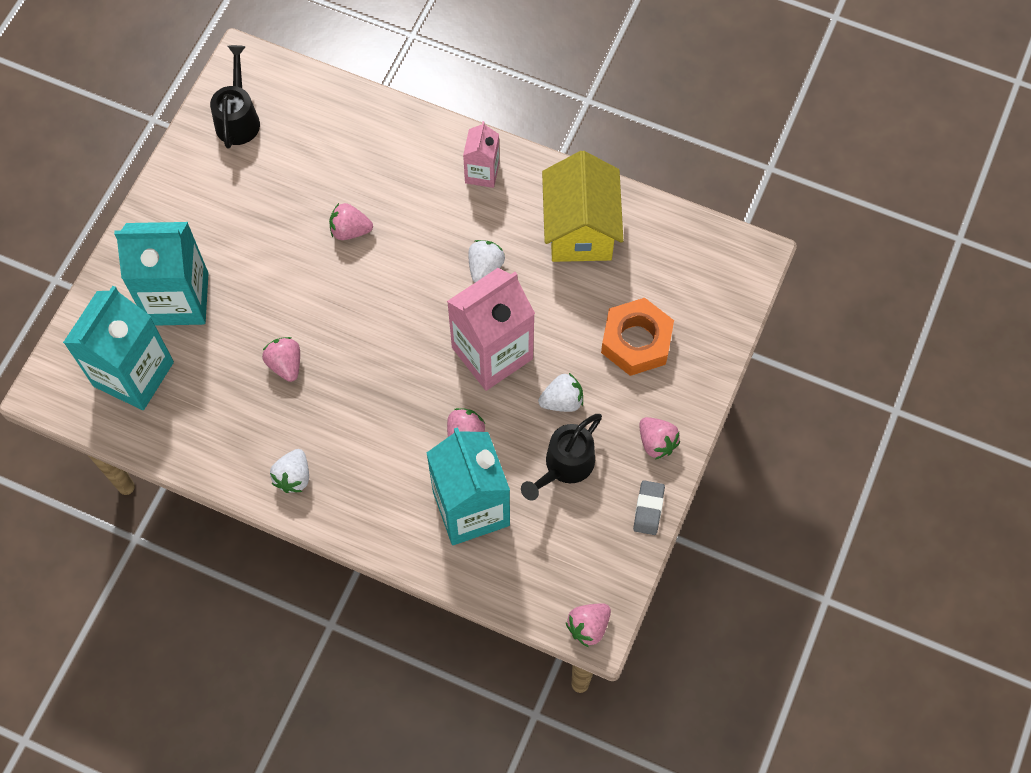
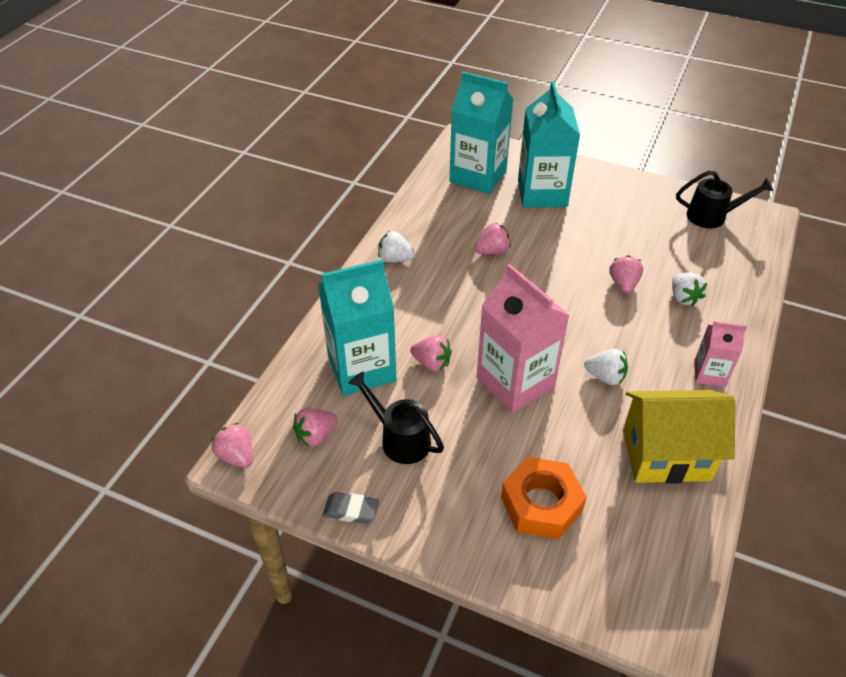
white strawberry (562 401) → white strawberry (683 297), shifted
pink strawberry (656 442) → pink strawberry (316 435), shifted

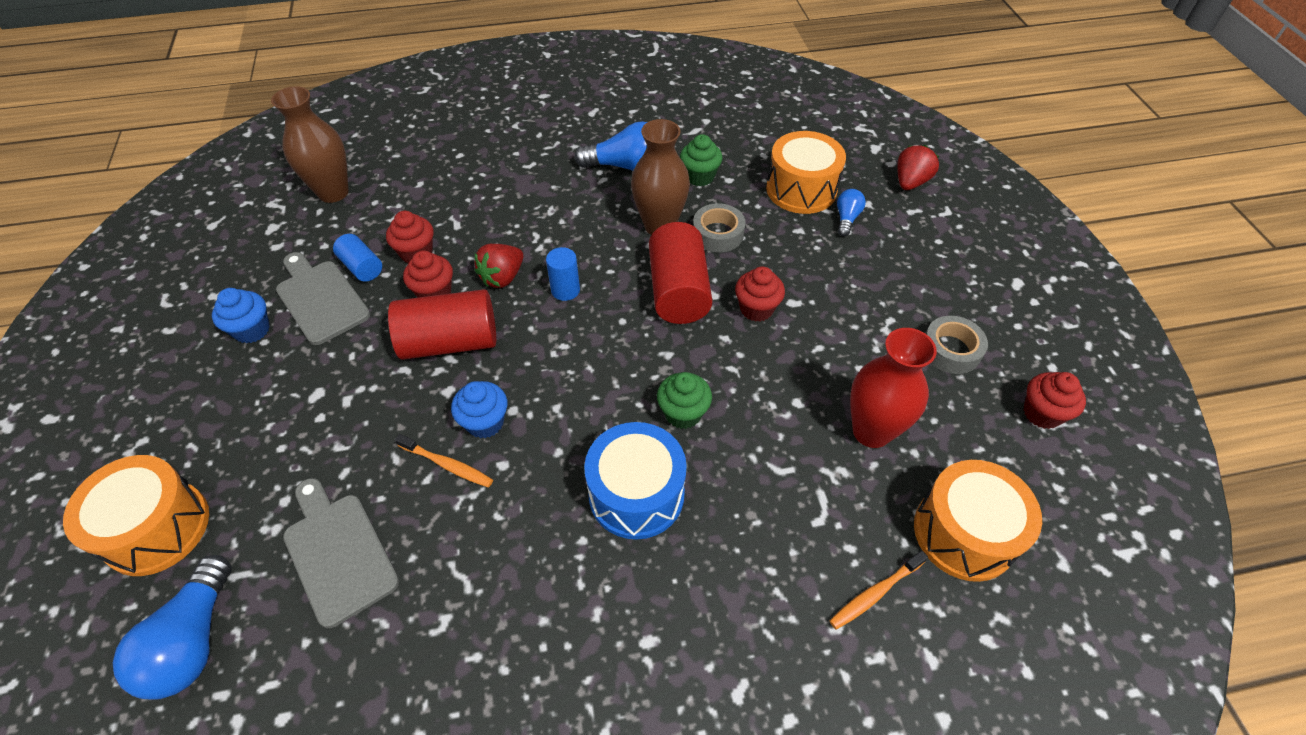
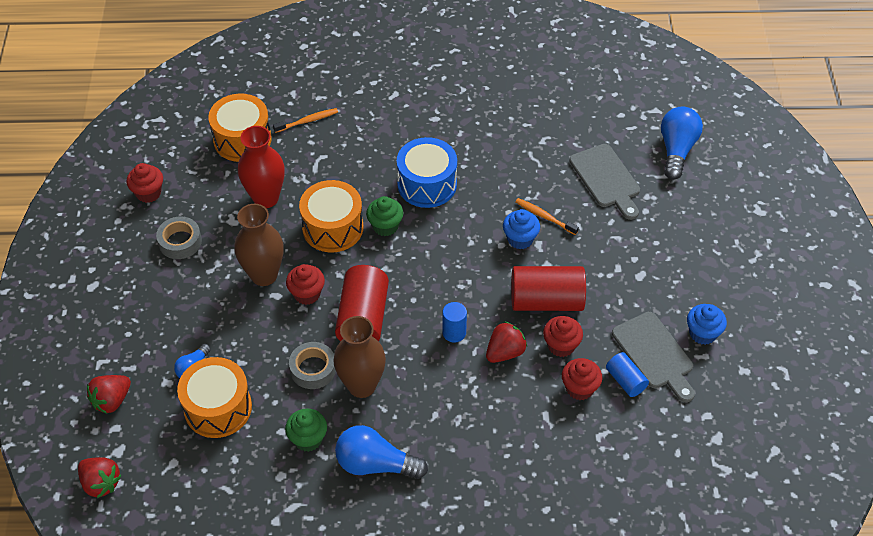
brown vase (333 192) → brown vase (264 275), shifted
orange drum (157 528) → orange drum (333 228), shifted
- → red strawberry (101 483)

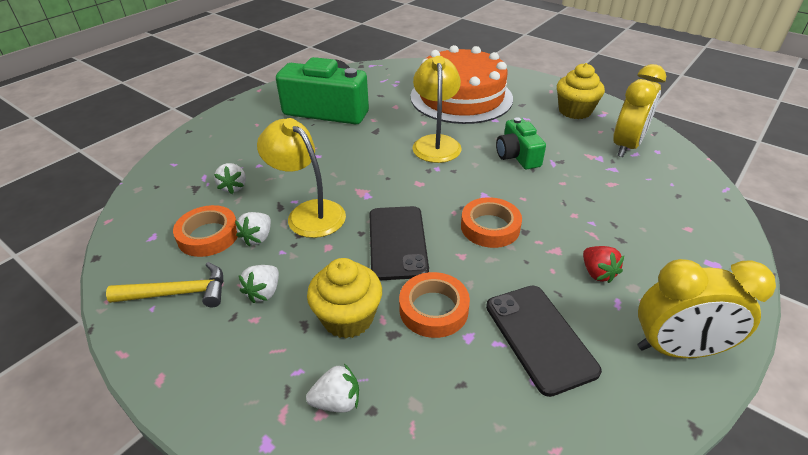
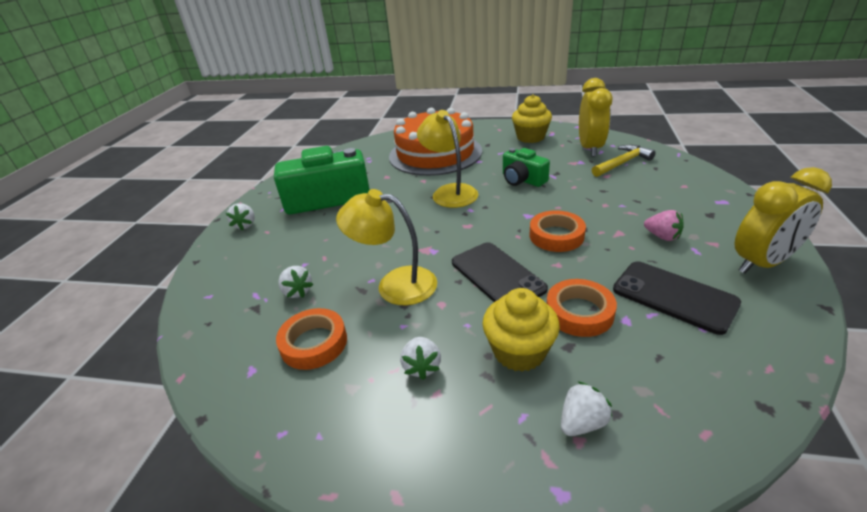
white strawberry (258 238) → white strawberry (245 225), shifted
red strawberry (597 273) → pink strawberry (662 236)
yellow hammer (179 293) → yellow hammer (622 163), shifted

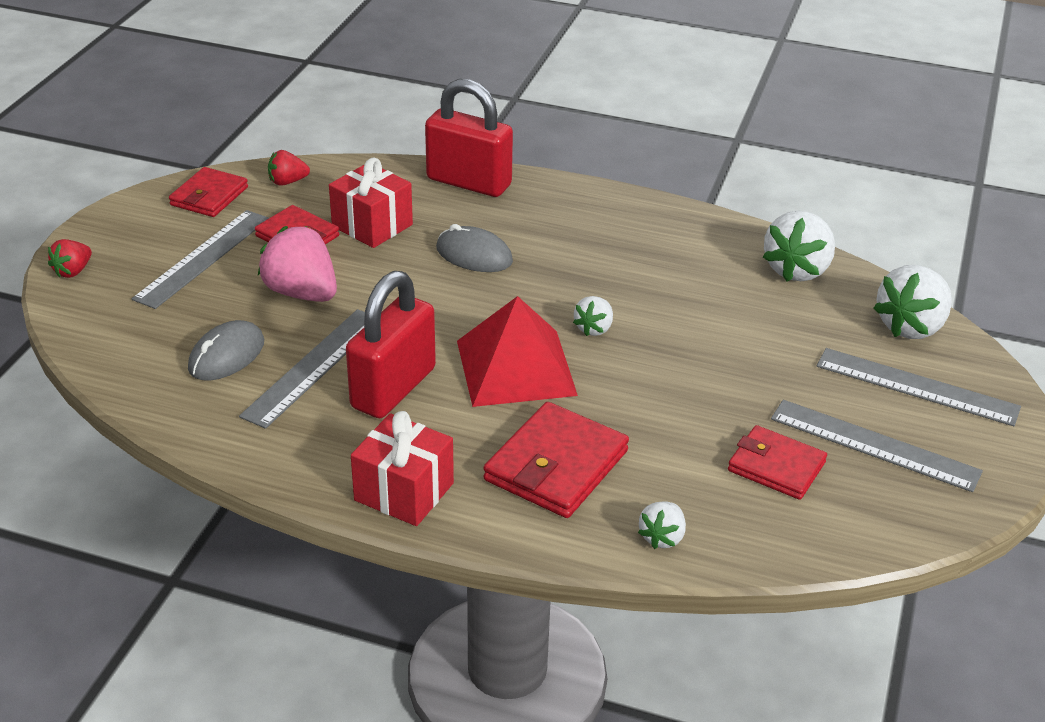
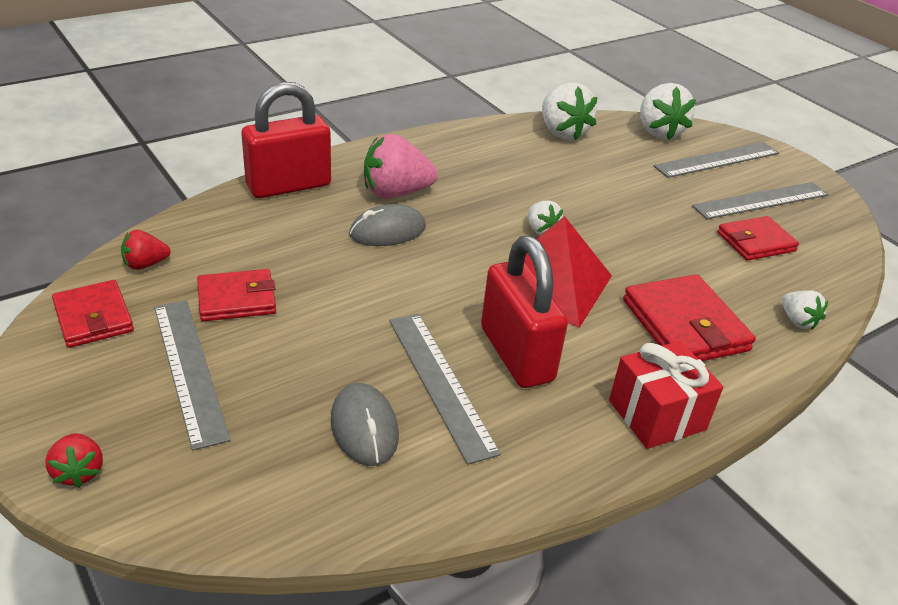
red strawberry (287 182) → red strawberry (145 264), 45 degrees clockwise
red gift (372 225) → -
pink strawberry (302 293) → pink strawberry (396 193), shifted

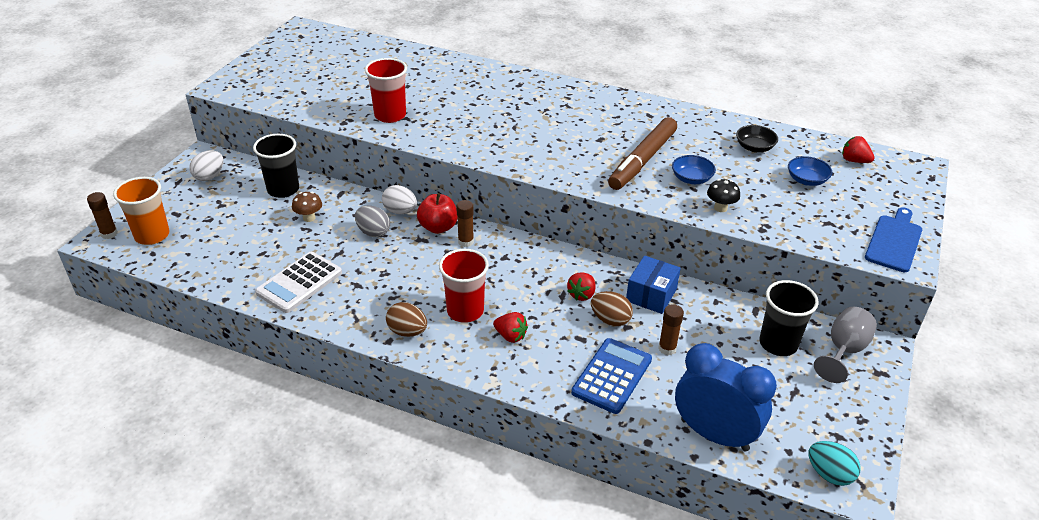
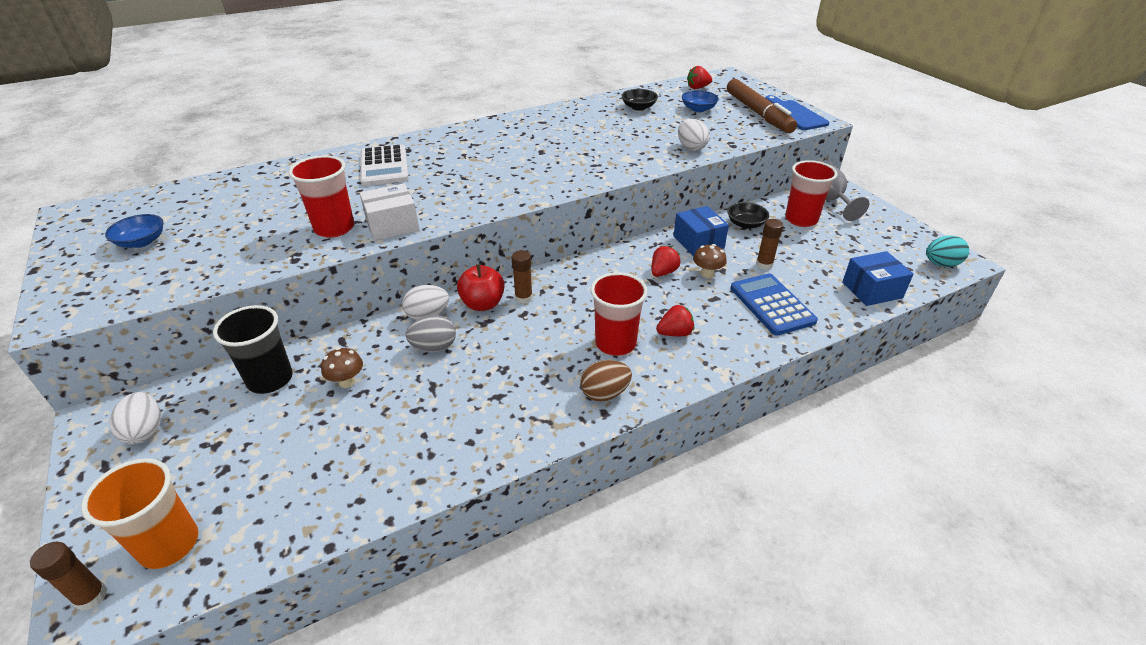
brown marker (642 160) → brown marker (758 113), shifted
blue bowl (691 179) → blue bowl (142 242), shifted
black mushroom (720 208) → white egg (691 148)
white calculator (299 283) → white calculator (384 166), shifted
red strawberry (582 294) → red strawberry (663 272), 120 degrees counterclockwise
black cup (778 344) → red cup (801 219)
brown egg (610 320) → brown mushroom (707 274)
blue clock (714 434) → blue box (872 290)
- → white box (392 225)
- → black bowl (745 224)

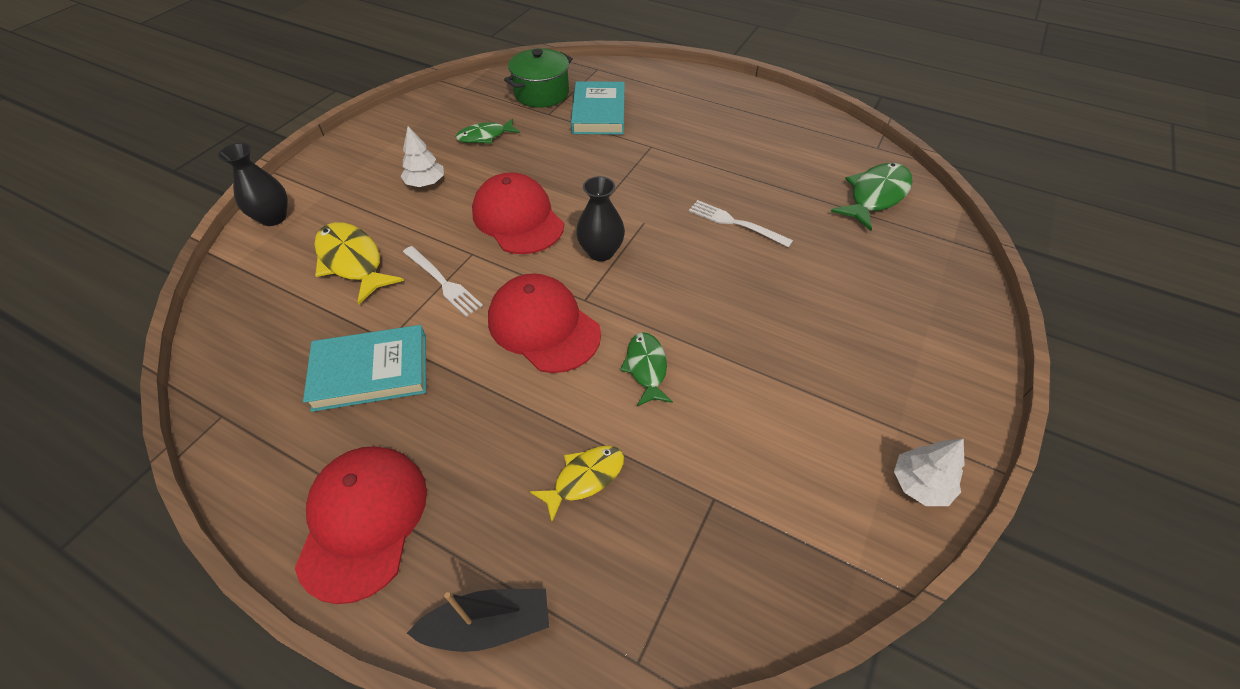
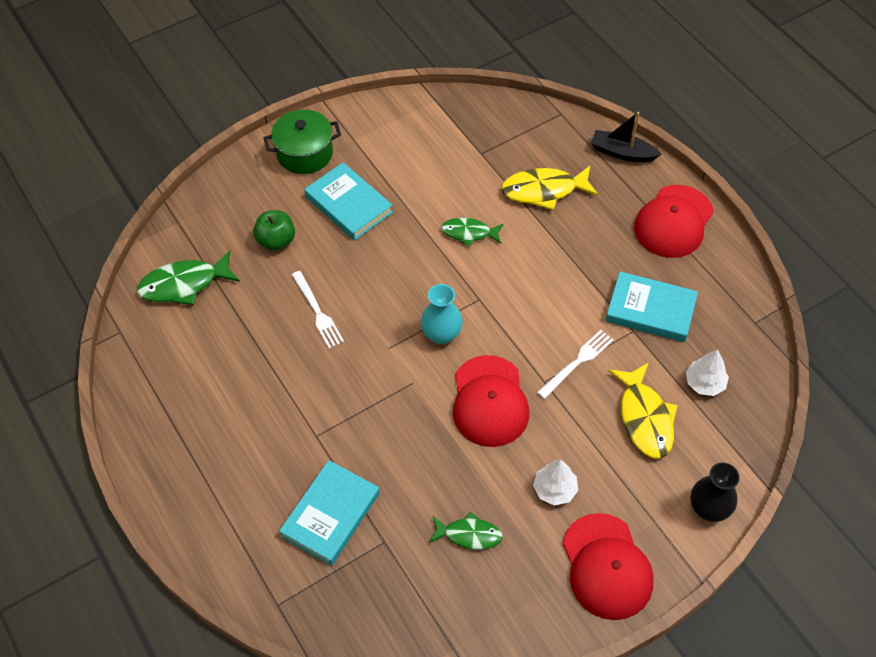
green pot (541 93) → green pot (305 153), shifted
black vase (601 252) → turquoise vase (441 334)
white fork (443 282) → white fork (577 362), 60 degrees clockwise
red cap (543 326) → red cap (606 566), shifted
green fish (646 368) → green fish (469 233), 75 degrees clockwise
white tree (920 484) → white tree (704 383), shifted
yellow fish (584 478) → yellow fish (543 190), x1.58
- → turquoise book (349 205)
- → green apple (276 241)

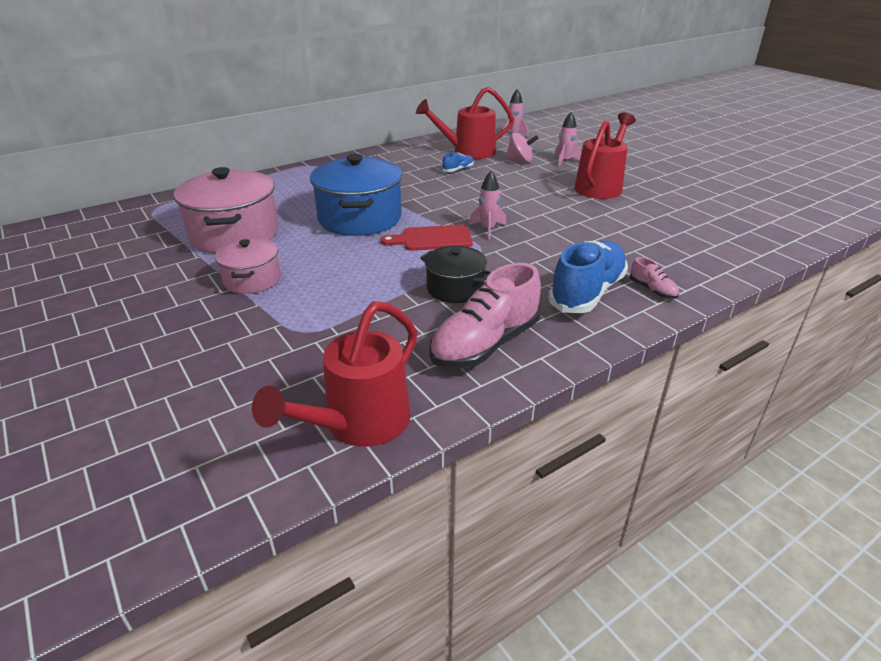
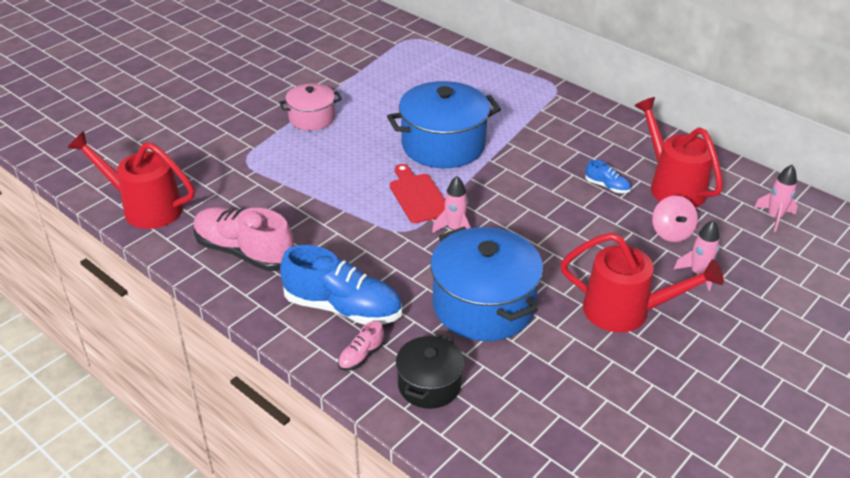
pink pot (234 234) → -
black pot (455 288) → black pot (429 385), shifted
- → blue pot (483 306)

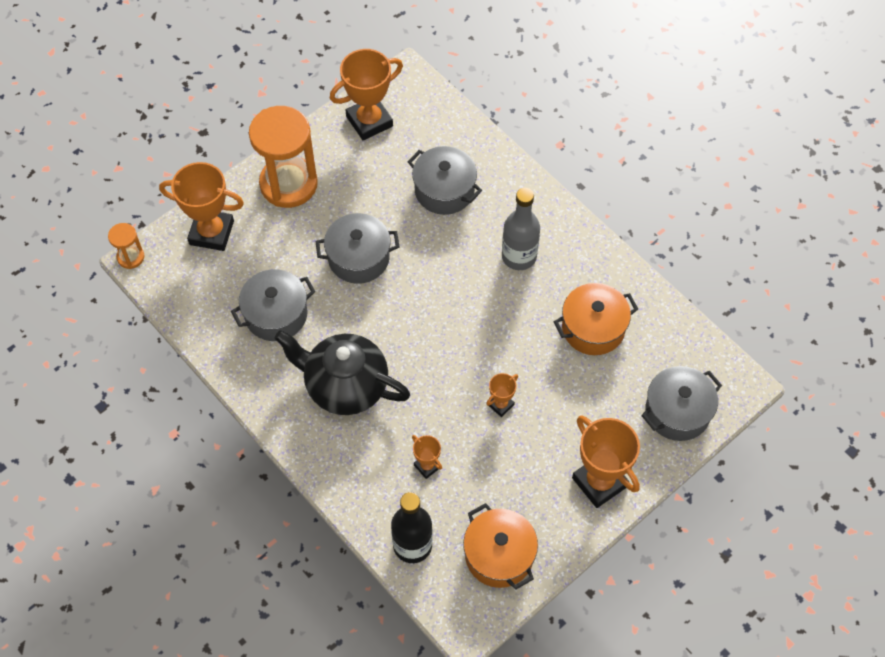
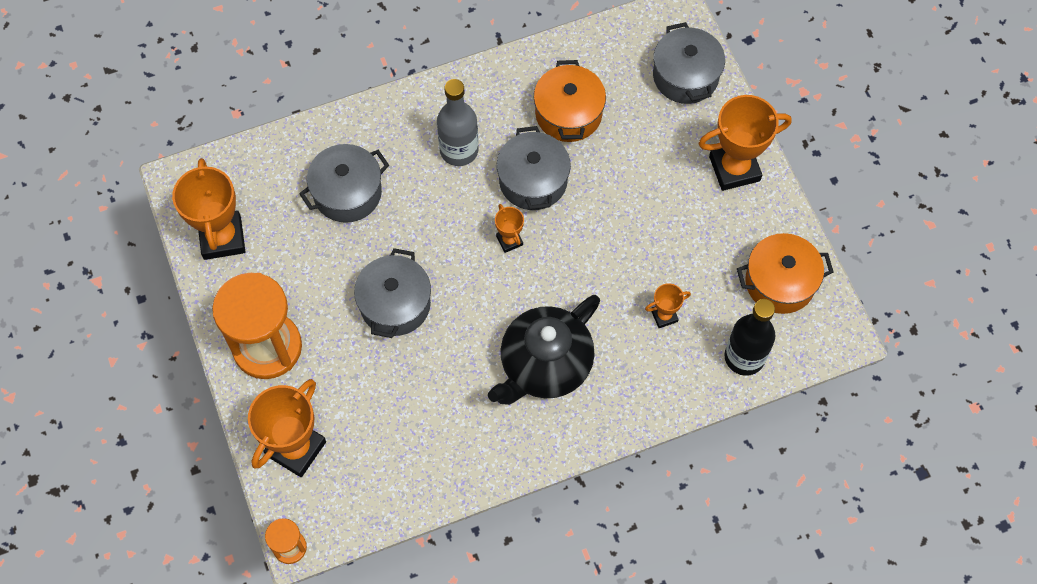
grey pot (276 314) → grey pot (533 181), shifted
orange trophy (501 405) → orange trophy (509 240), shifted

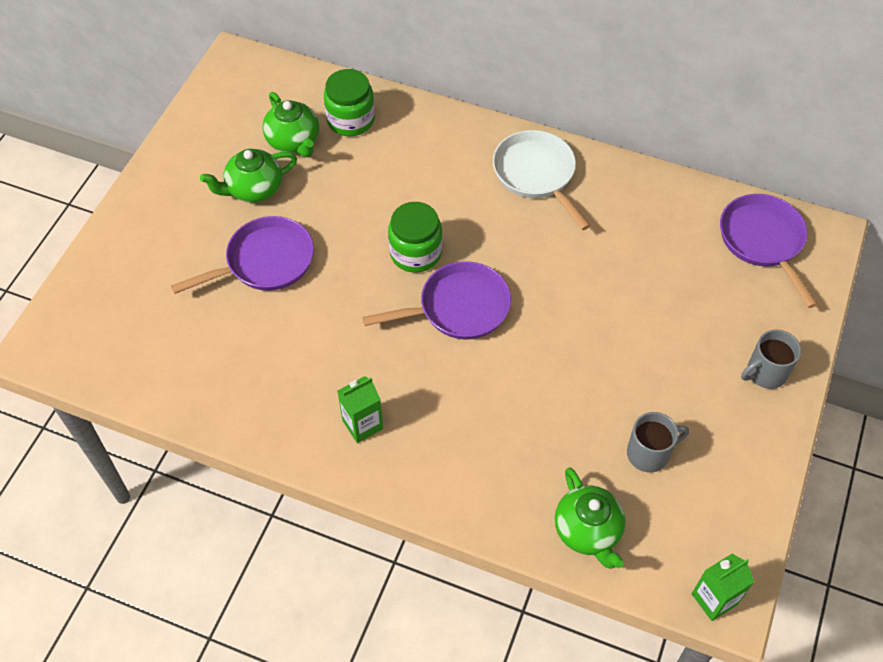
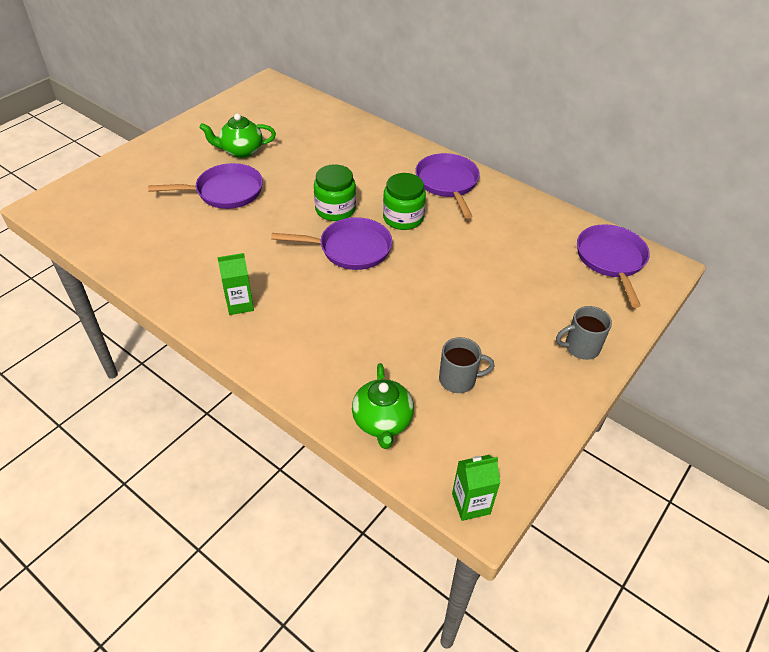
green jar (350 120) → green jar (403 218), shifted
green teapot (294 141) → -
white pan (536 175) → purple pan (447 183)

